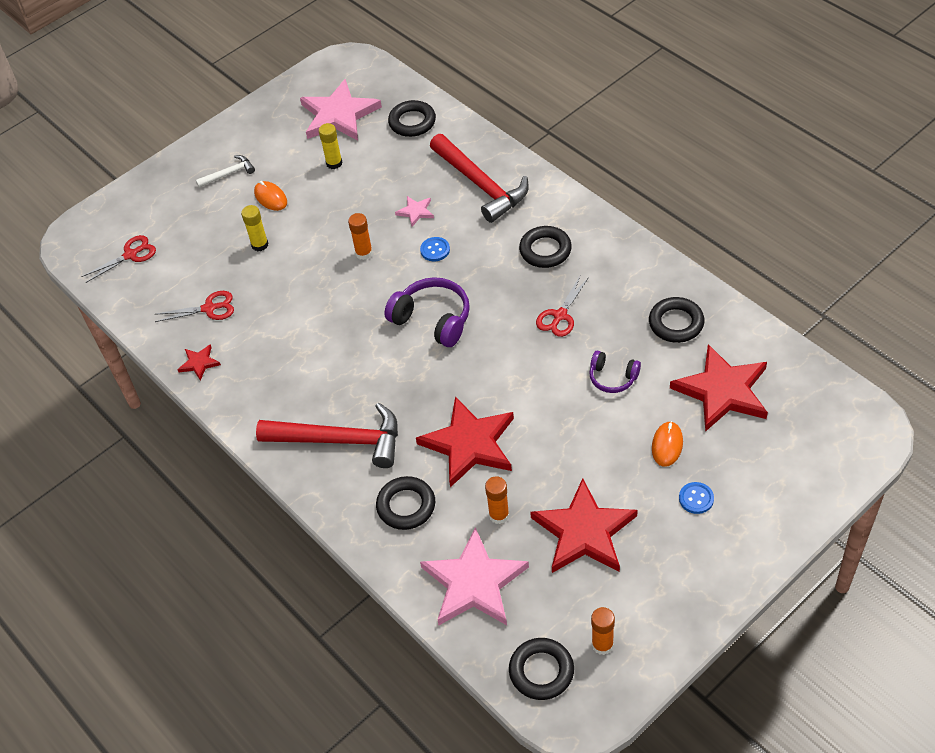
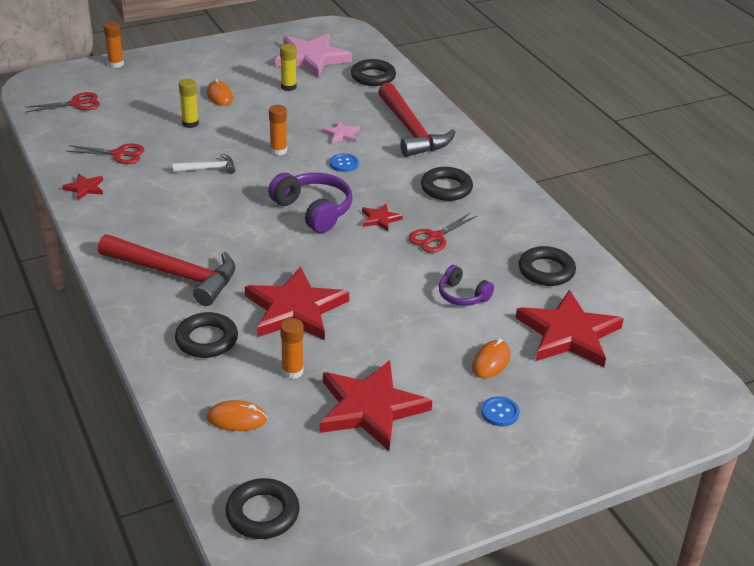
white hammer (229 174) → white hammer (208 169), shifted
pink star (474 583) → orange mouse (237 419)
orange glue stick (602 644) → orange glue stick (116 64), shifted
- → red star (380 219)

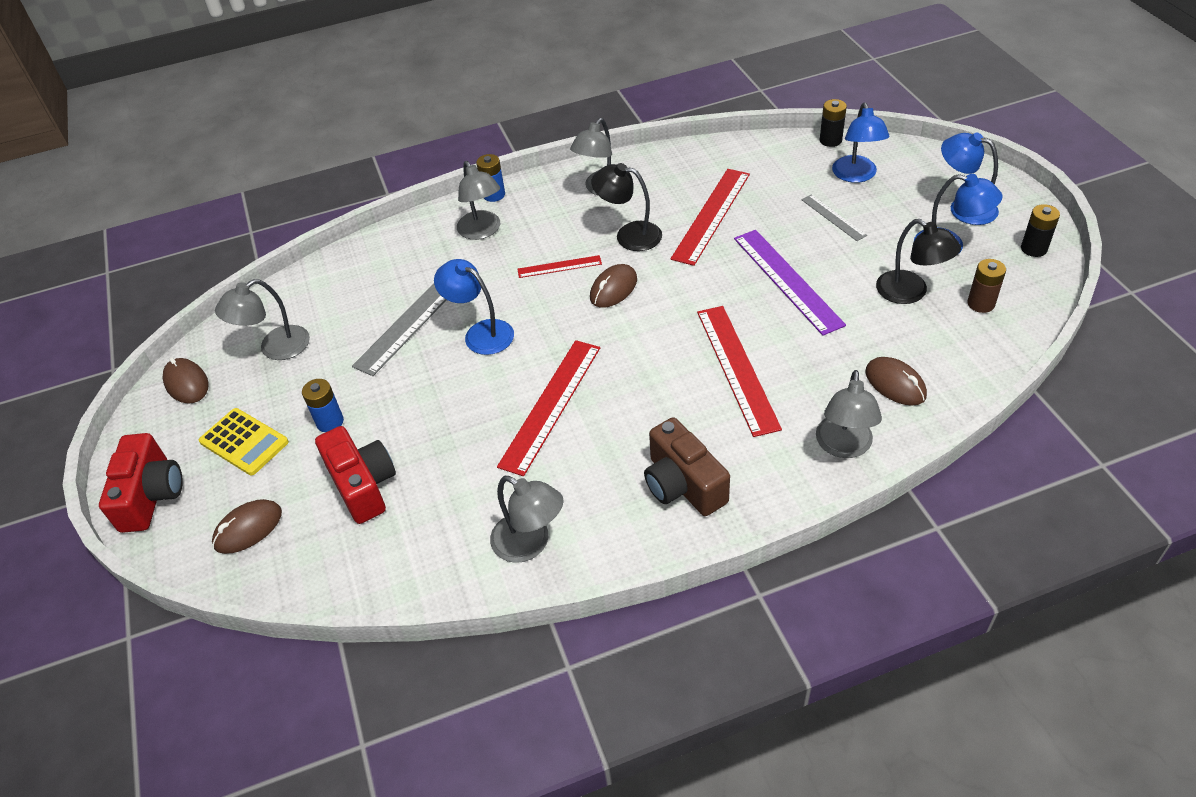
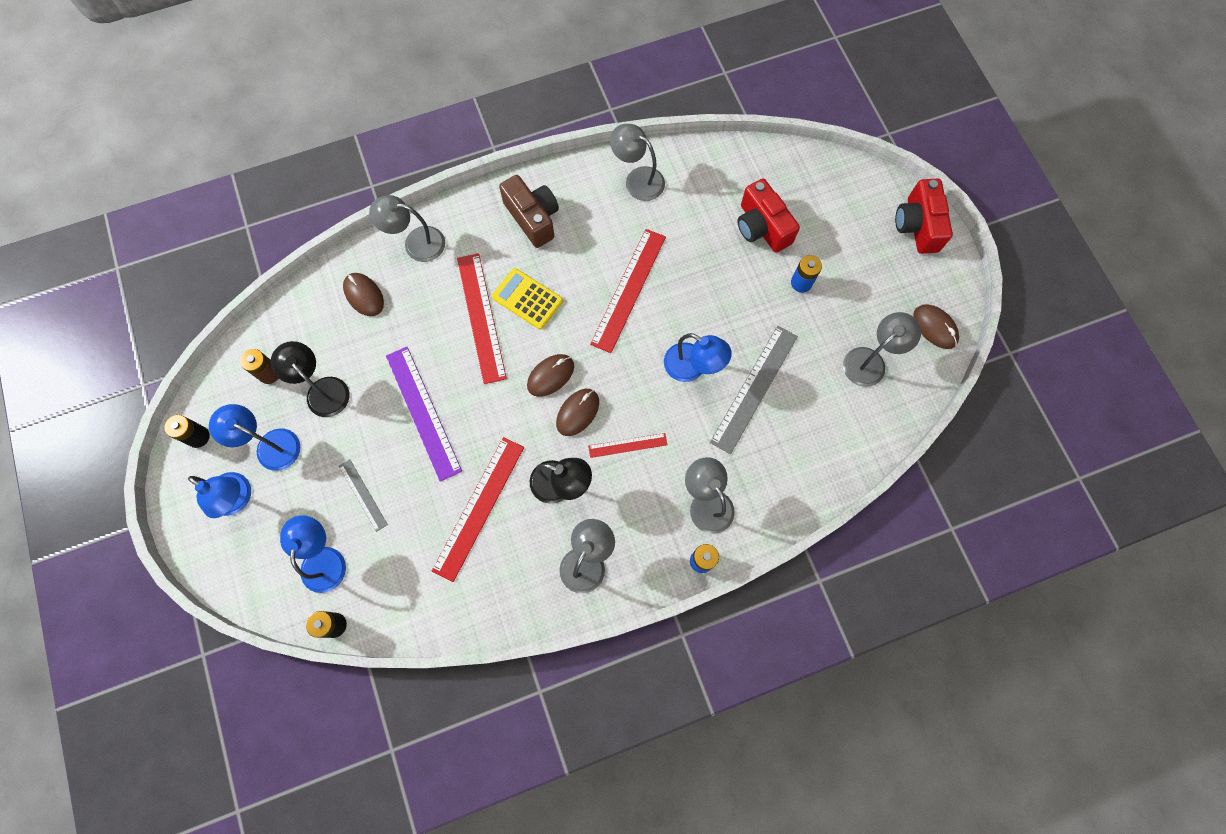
grey lamp (843 446) → grey lamp (416 243), 90 degrees counterclockwise
yellow calculator (244 442) → yellow calculator (527 299), shifted
brown mouse (248 528) → brown mouse (550 376), shifted

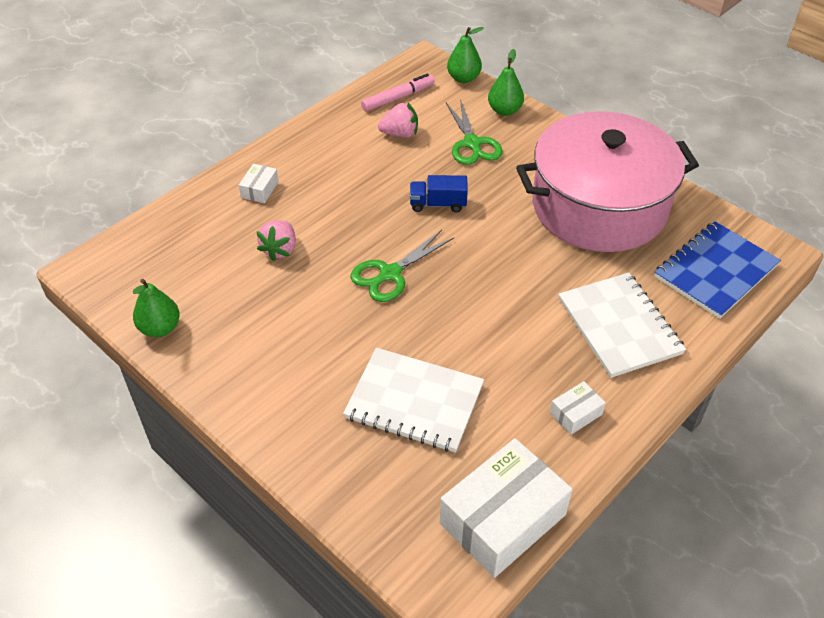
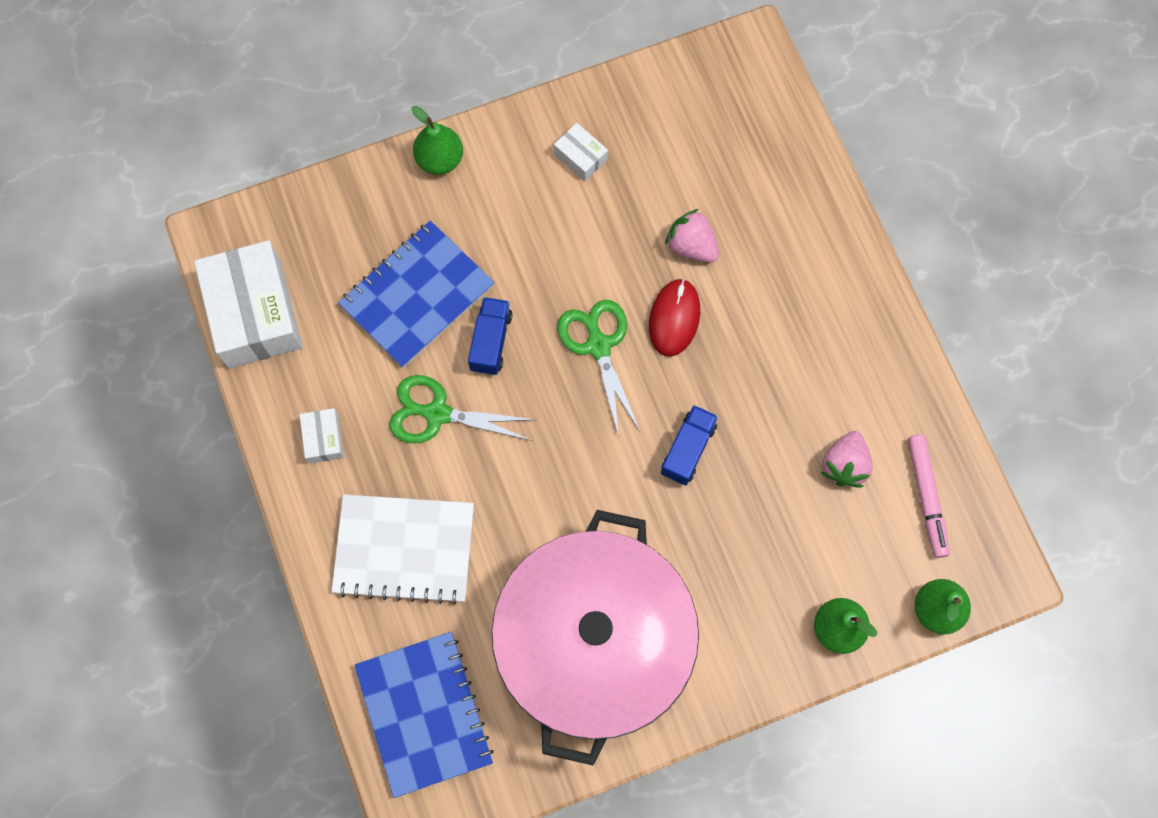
green scissors (472 143) → green scissors (437 413), shifted
white box (260 189) → white box (581 156), shifted
green pear (160 328) → green pear (440 160), shifted
white notebook (414 401) → blue notebook (417 295)
- → red mouse (674 318)
- → blue truck (491 341)

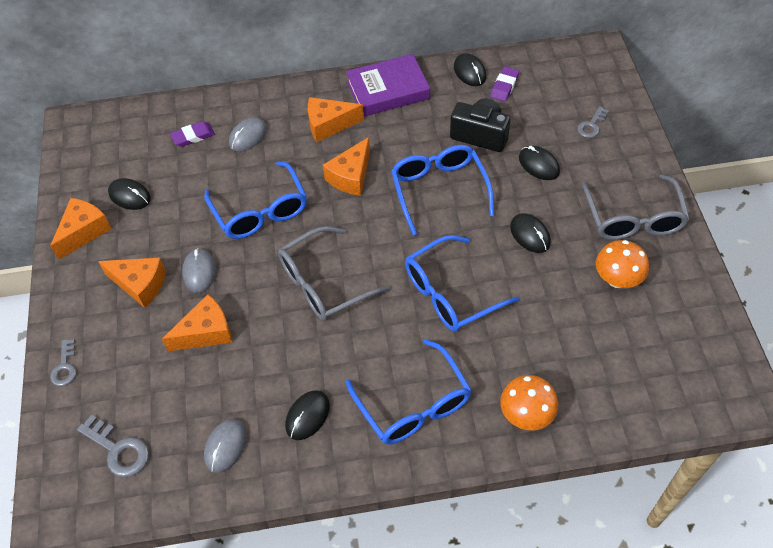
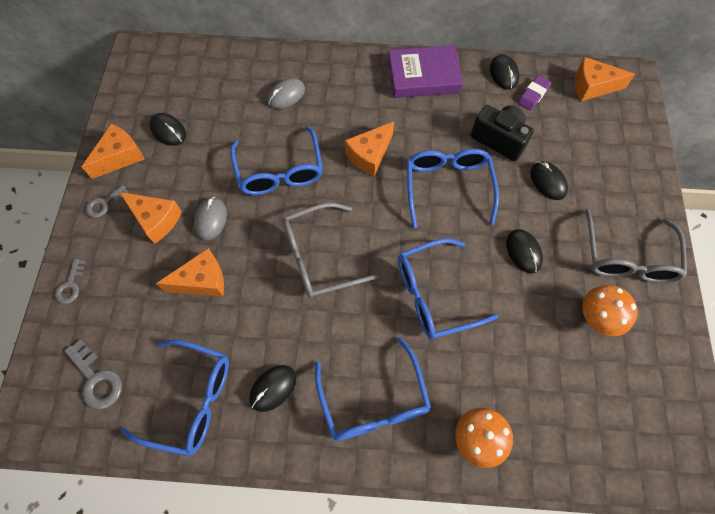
orange cheese (329 125) → orange cheese (592 86), shifted
grey key (591 125) → grey key (104 204), shifted
purple eraser (193 136) → -
grey mouse (225 446) → blue glasses (191 400)

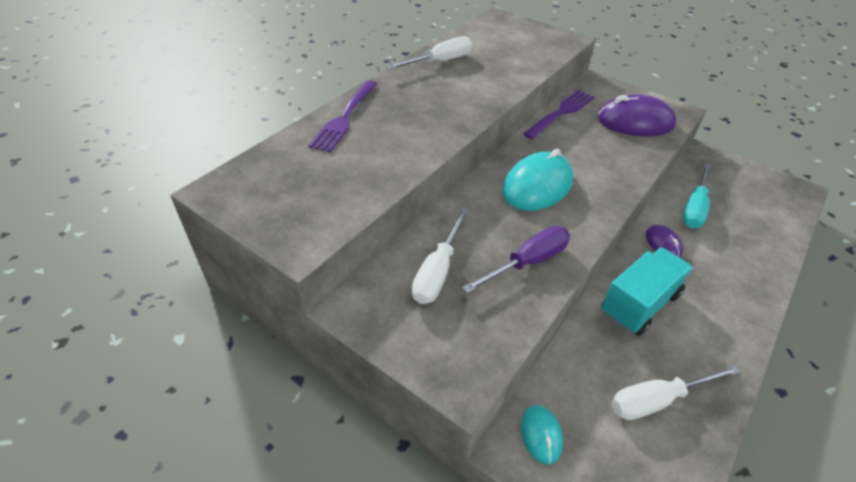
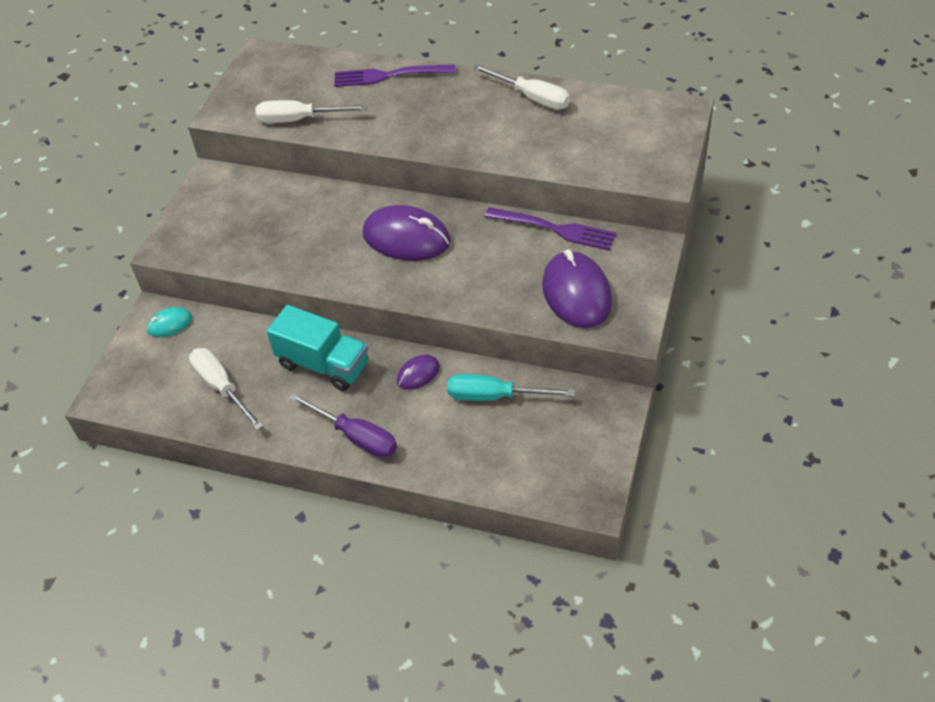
turquoise mouse (537 186) → purple mouse (406 238)
white screwdriver (438 271) → white screwdriver (299 120), shifted
purple screwdriver (527 262) → purple screwdriver (356 436), shifted

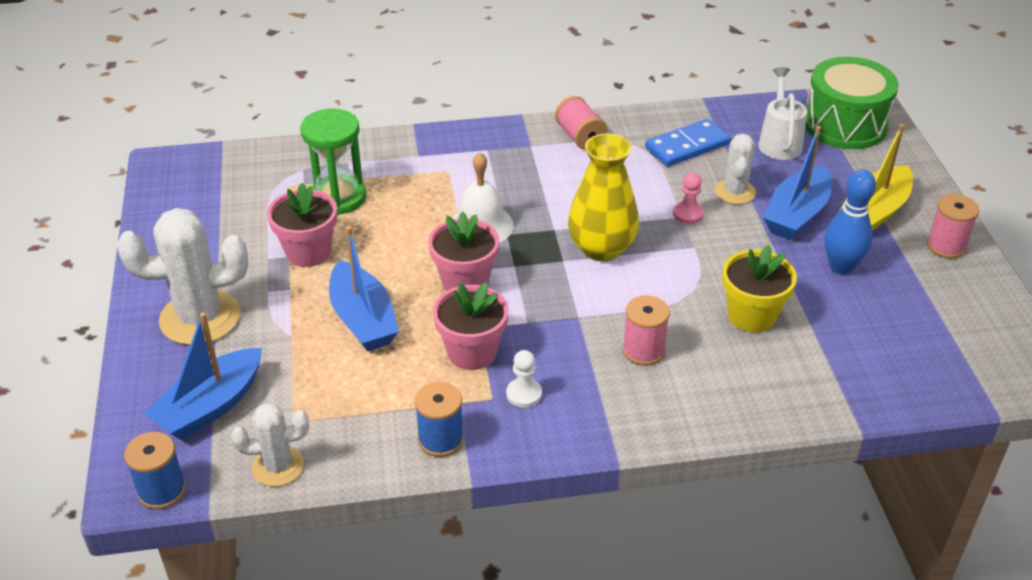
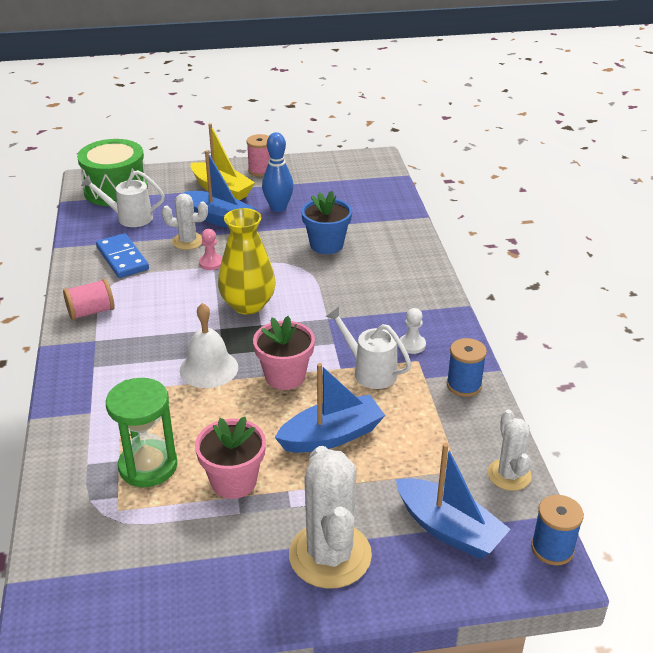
yellow flower pot (752 316) → blue flower pot (326 245)
pink flower pot (472 352) → white watering can (369 371)
pink spool (643 351) → -

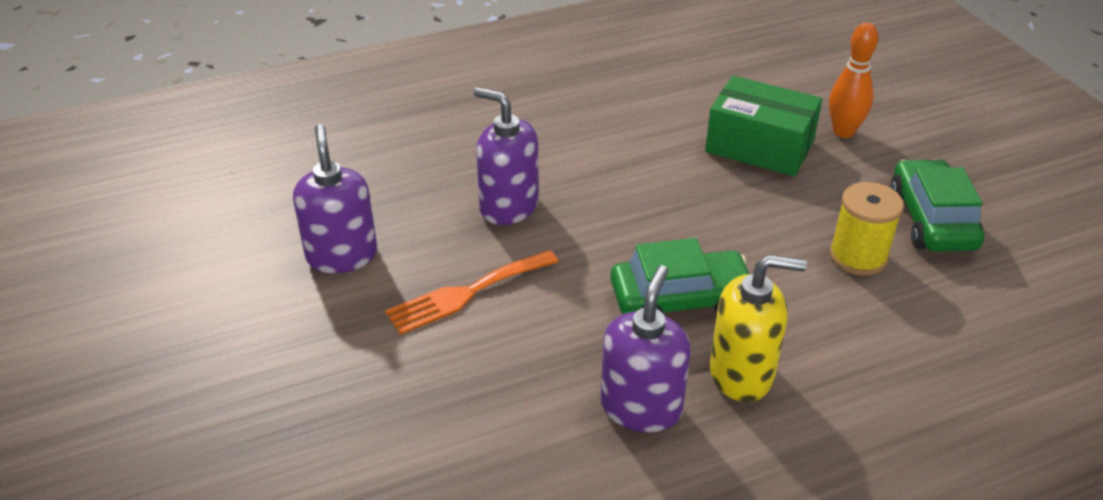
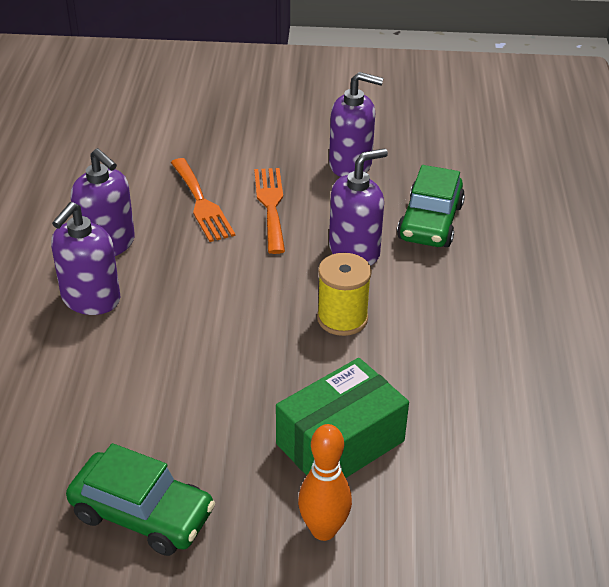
yellow spool (858 257) → yellow spool (342 318), shifted
green car (680 299) → green car (430 222), shifted
yellow soap dispenser (742 374) → purple soap dispenser (90 299)
- → orange fork (201 203)

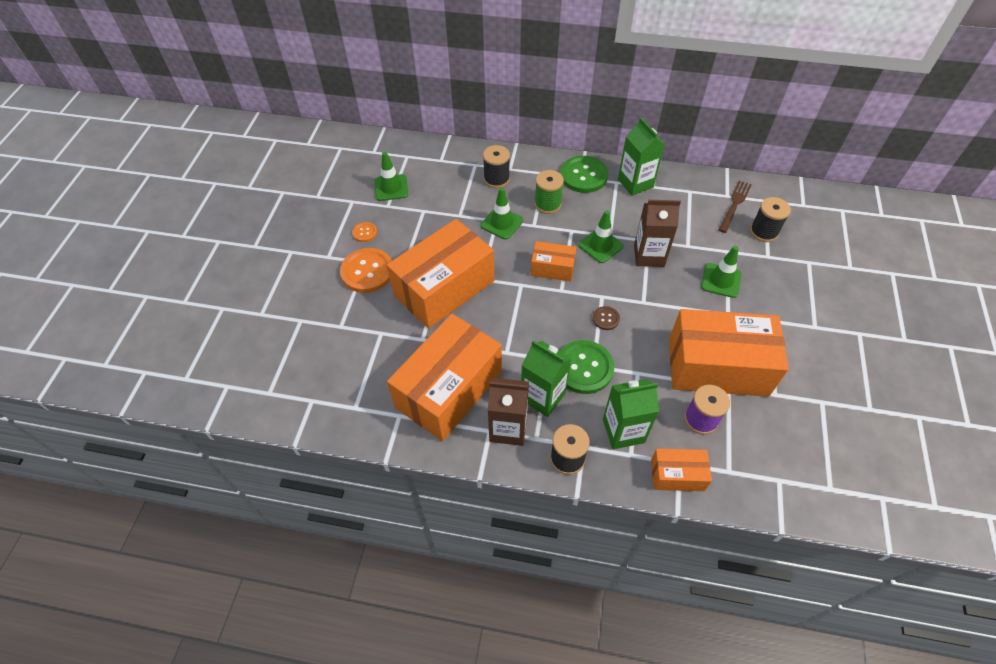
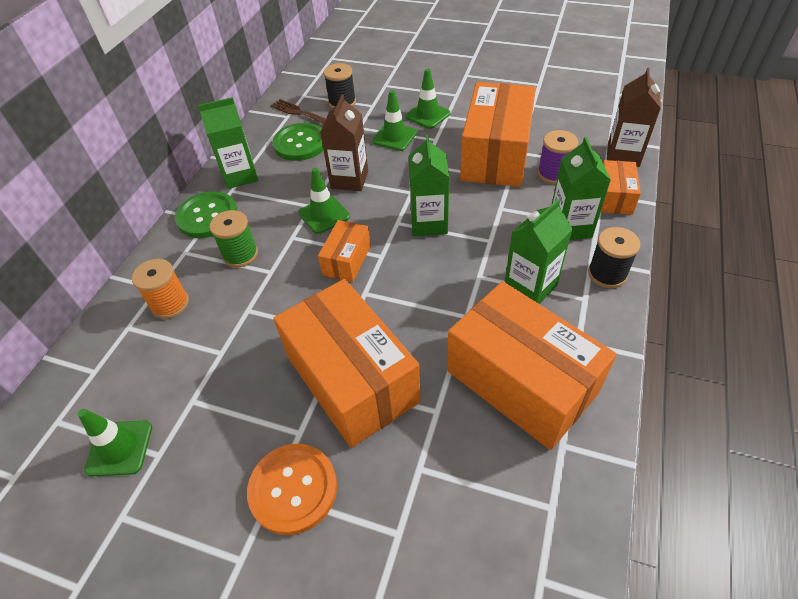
black spool (496 179) → orange spool (170 304)
green traffic cone (502 223) → green traffic cone (427 115), shifted
orange button (365 232) → -
brown button (605 319) → green carton (429 223)
green button (584 368) → green button (300 143), shifted
brown carton (508 428) → brown carton (623 155), shifted

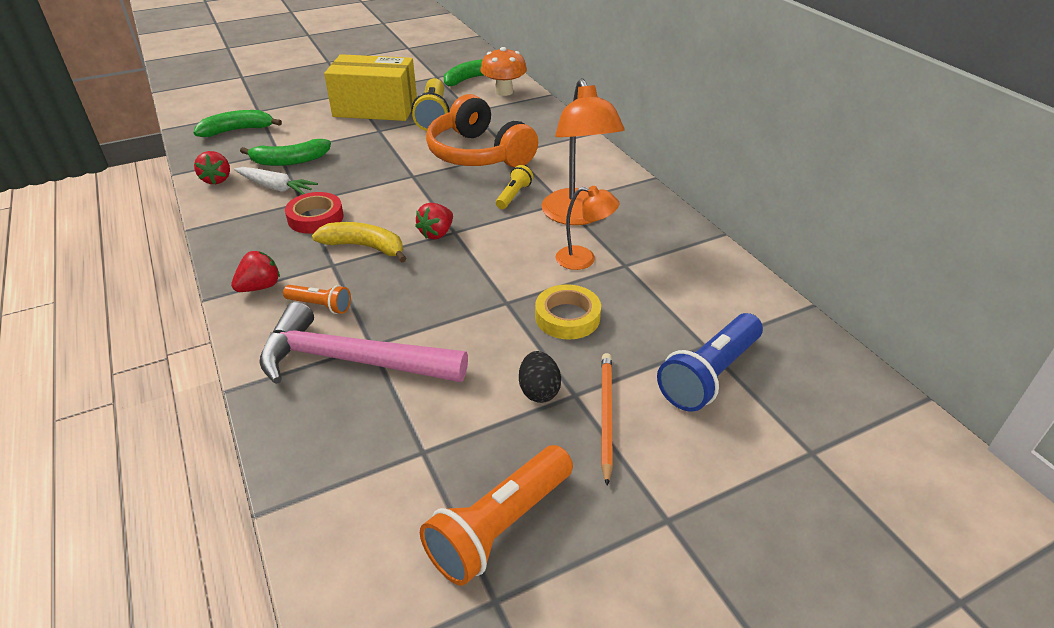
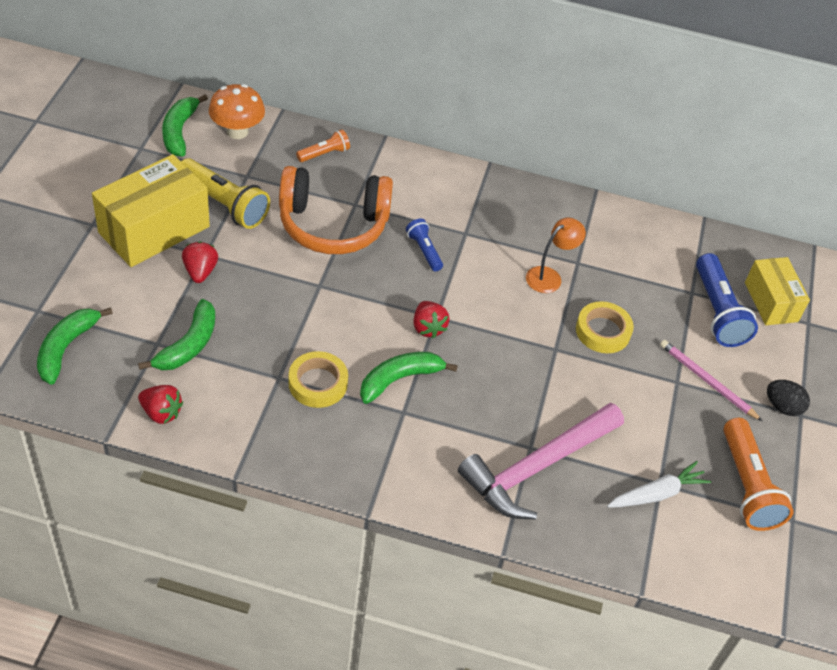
orange lamp (577 216) → -
yellow flashlight (513 195) → blue flashlight (424 250)
white carrot (275 187) → white carrot (657 494), shifted
red tape (315 218) → yellow tape (318 383)
yellow banana (365 247) → green banana (399 379)
red strawberry (260 287) → red strawberry (200 271), shifted
orange flashlight (320 305) → orange flashlight (324 154), shifted
black egg (539 391) → black egg (782 407), shifted
orange pencil (606 415) → pink pencil (707 381)
- → yellow box (771 302)

